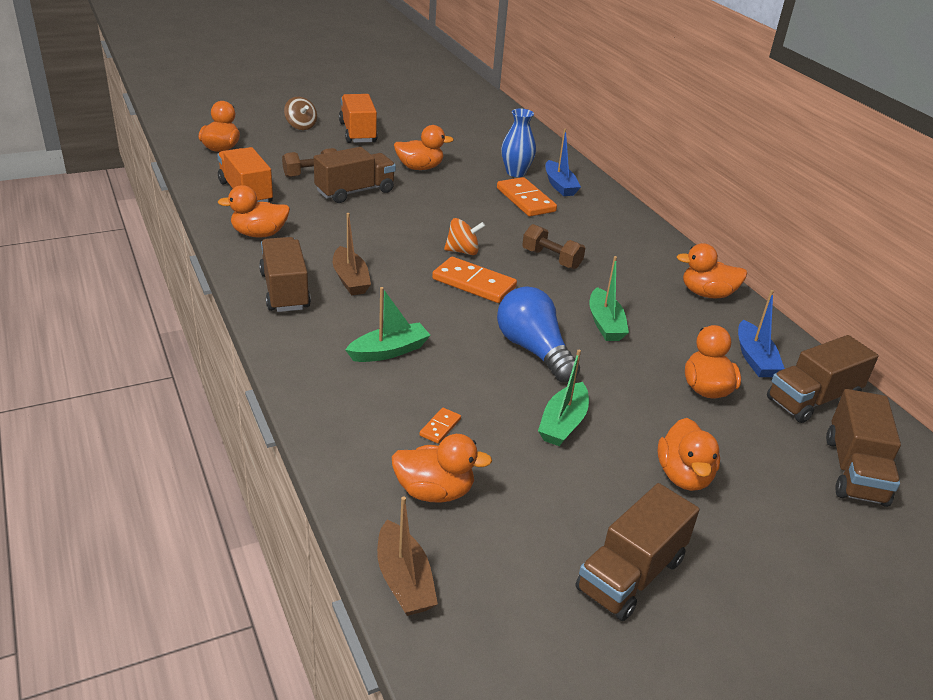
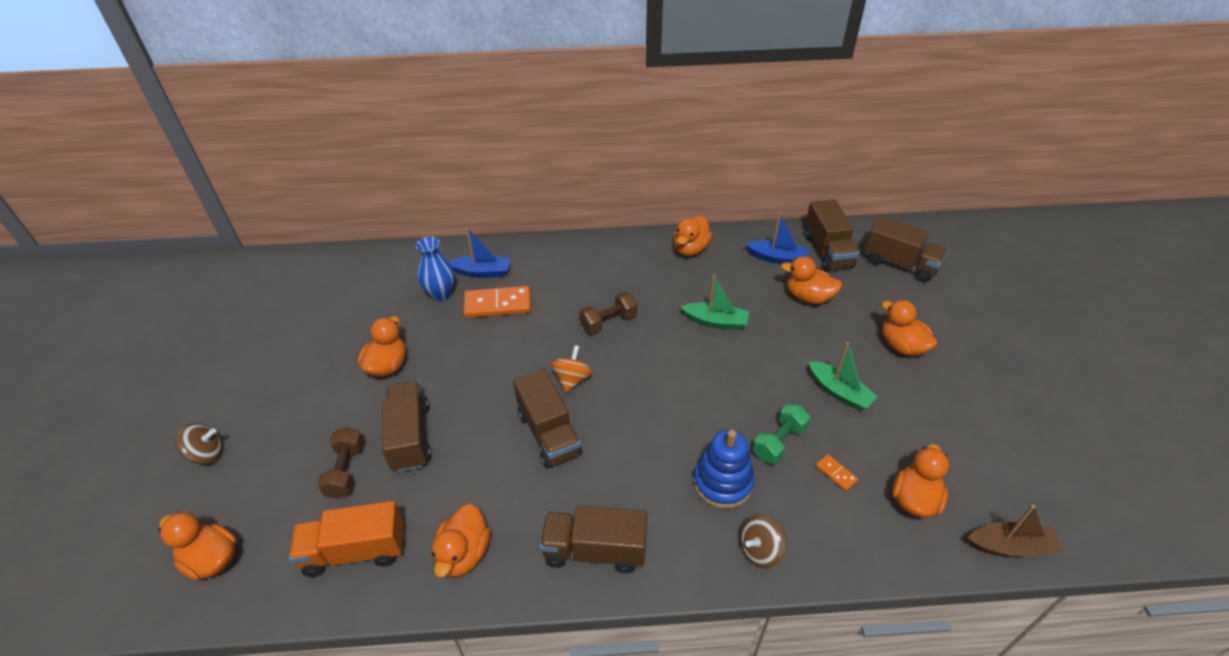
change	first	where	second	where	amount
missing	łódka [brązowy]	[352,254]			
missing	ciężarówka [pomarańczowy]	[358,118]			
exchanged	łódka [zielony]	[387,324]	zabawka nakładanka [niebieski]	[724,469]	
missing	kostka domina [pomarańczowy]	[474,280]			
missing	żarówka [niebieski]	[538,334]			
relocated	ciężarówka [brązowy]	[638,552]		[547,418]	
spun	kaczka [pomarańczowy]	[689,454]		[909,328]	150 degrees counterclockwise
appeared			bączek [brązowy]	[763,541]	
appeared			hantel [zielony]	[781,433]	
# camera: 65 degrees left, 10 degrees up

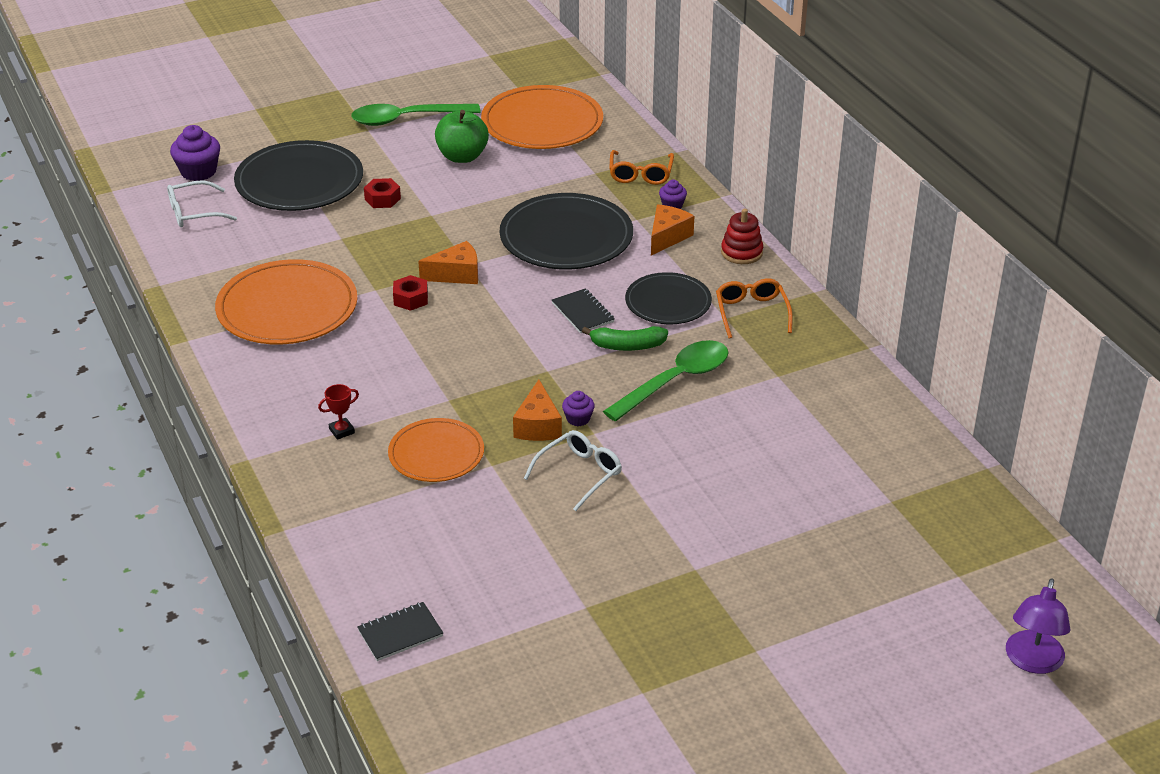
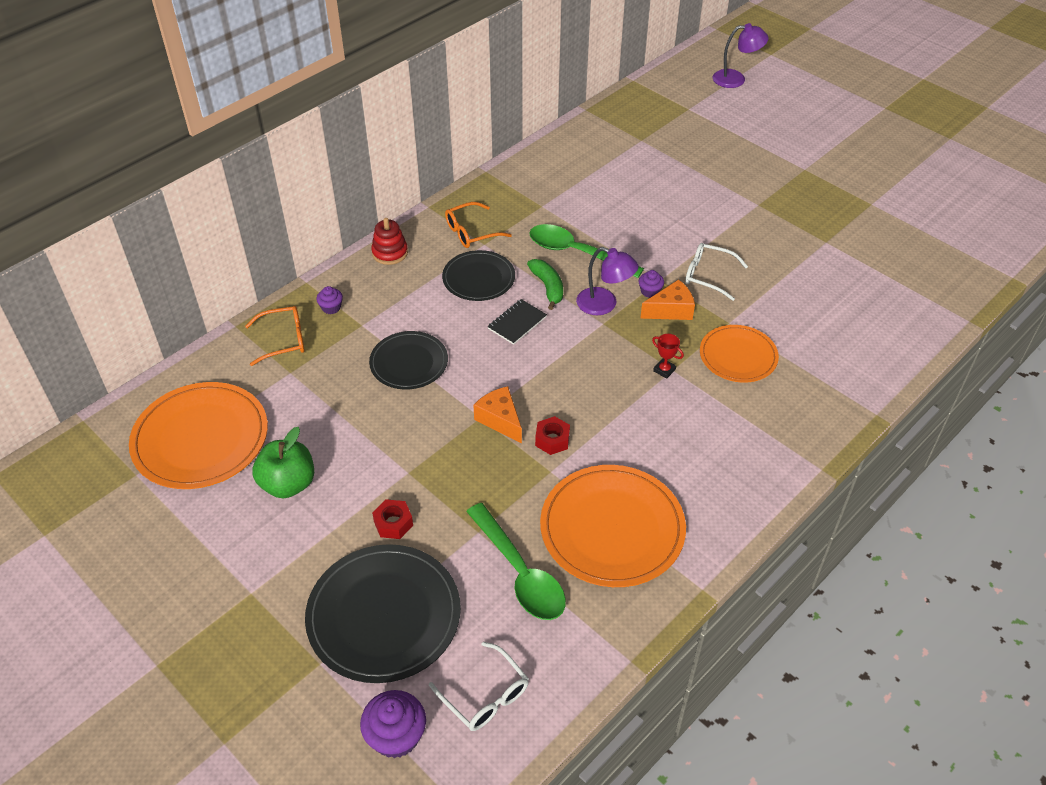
change	first	where	second	where	amount
relocated	puchar [czerwony]	[338,412]		[668,356]	
relocated	łyżka [zielony]	[415,115]		[516,561]	
missing	zeszyt [czarny]	[400,631]			
size	talerz [czarny]	[566,231]		[408,360]	x0.62
missing	ser [pomarańczowy]	[672,230]			
appeared			lampka [fioletowy]	[607,281]	
# camera: 110 degrees left, 10 degrees up

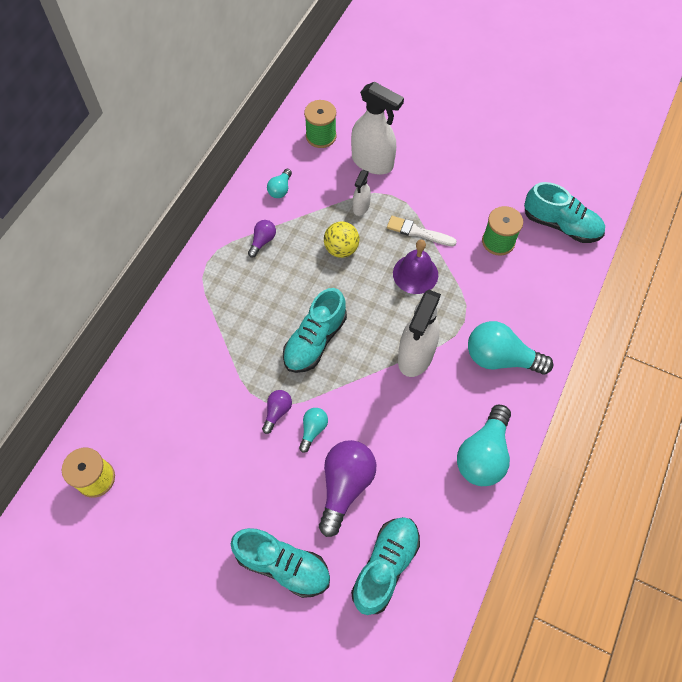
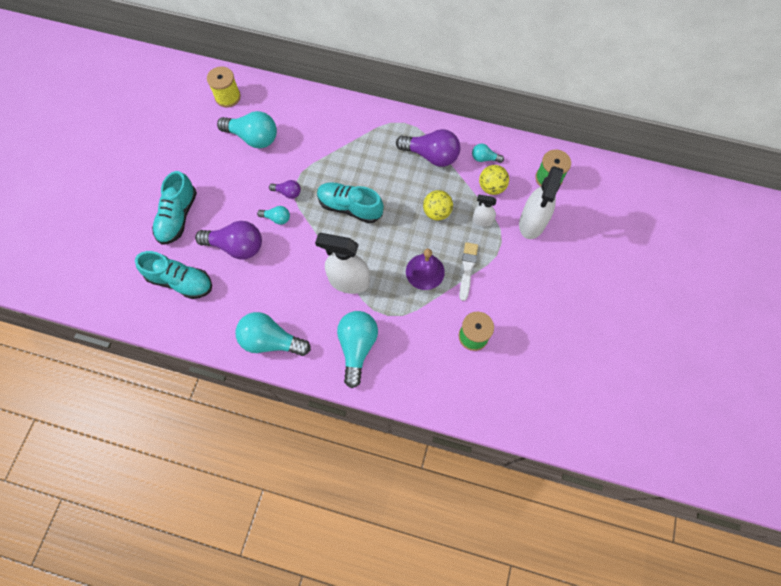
change	first	where	second	where	amount
size	żarówka [fioletowy]	[262,238]		[428,148]	x1.99
missing	but [turkusowy]	[564,212]			
appeared			żarówka [turkusowy]	[247,129]	
appeared			piłka [żółty]	[494,180]	
# camera: 80 degrees right, 5 degrees up

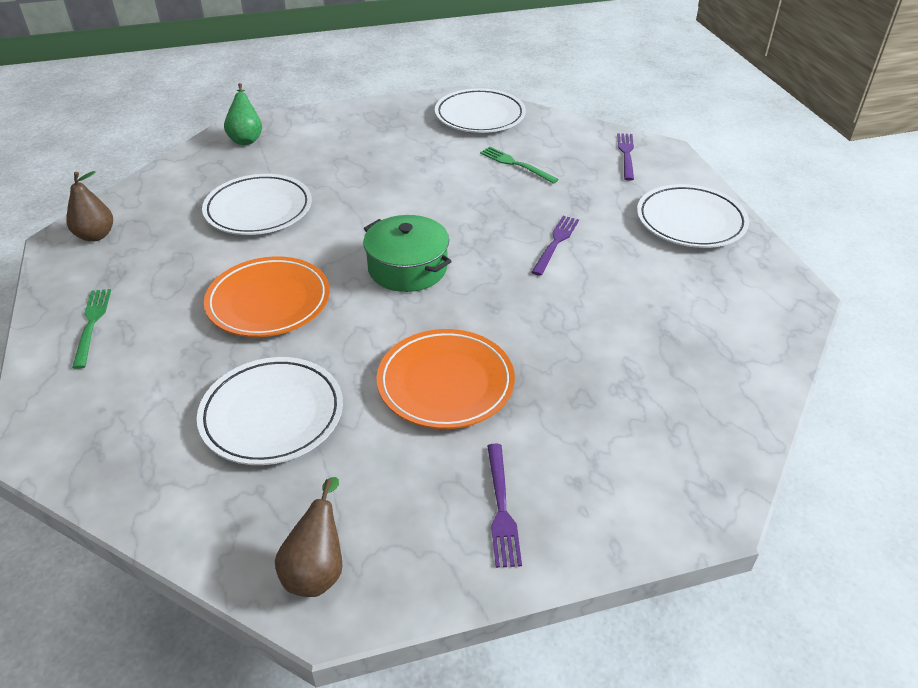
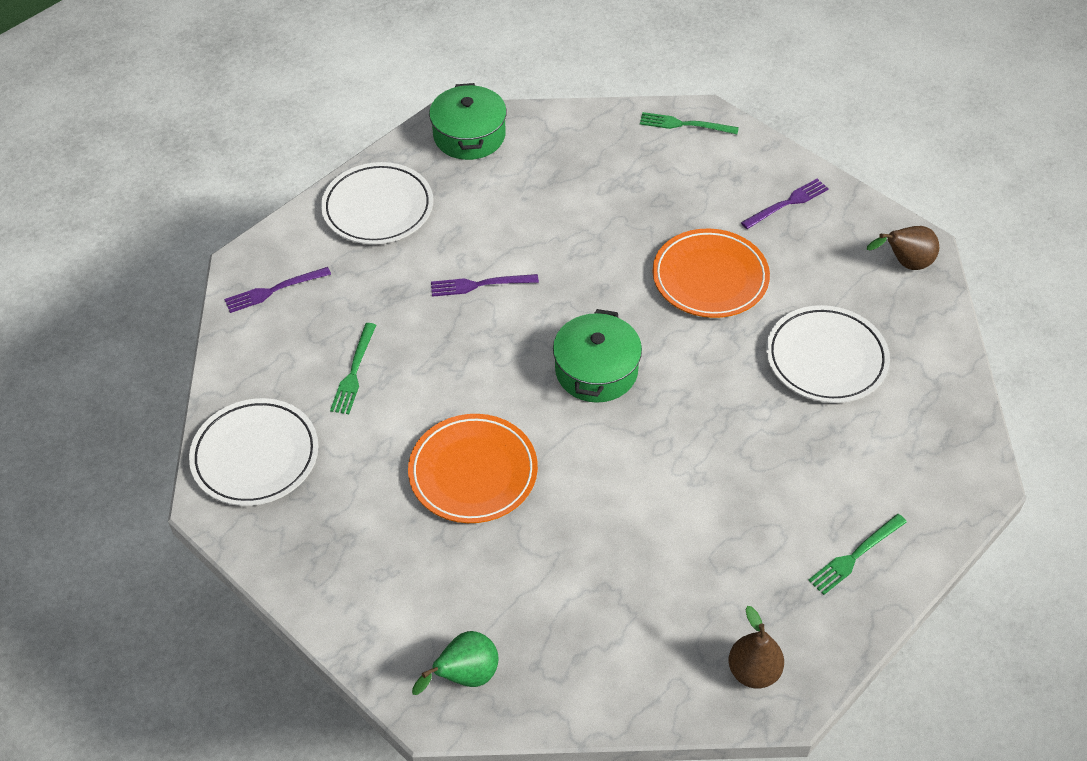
change	first	where	second	where	amount
missing	talerz [biały]	[257,204]			
relocated	talerz [pomarańczowy]	[267,296]		[473,468]	
appeared			garnek [zielony]	[468,121]	
appeared			widelec [zielony]	[689,123]	
# camera: 120 degrees left, 10 degrees up

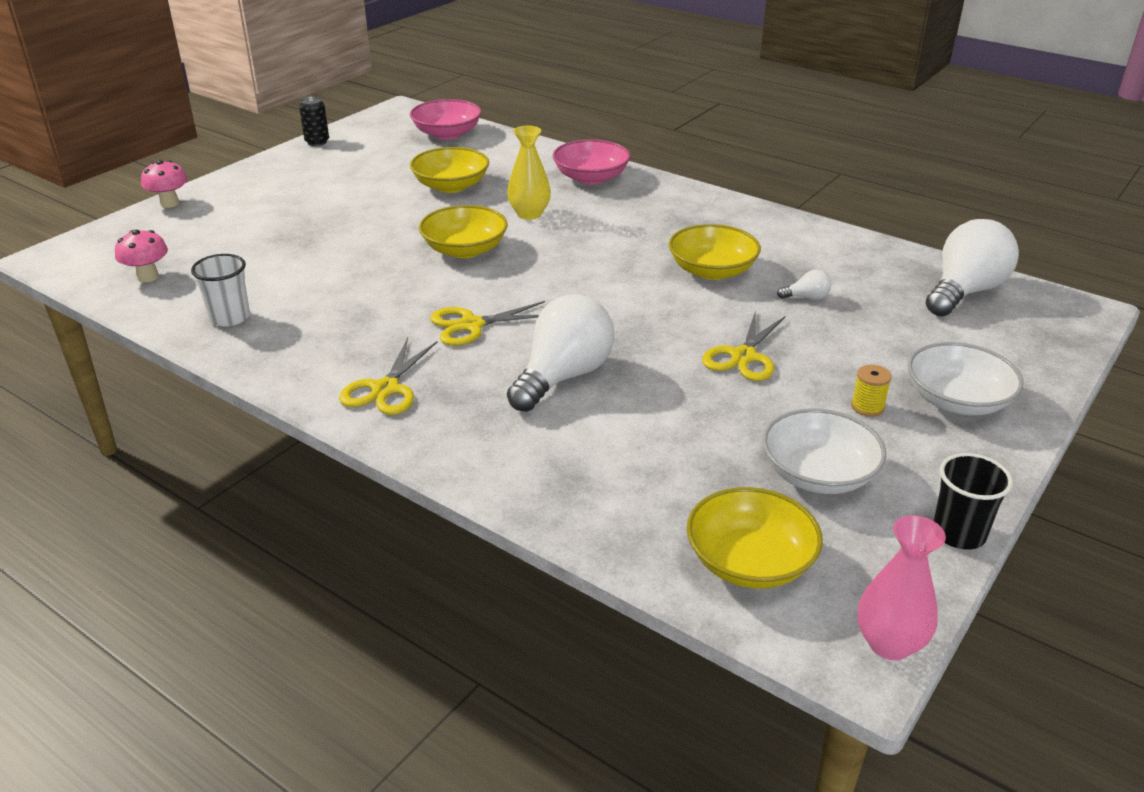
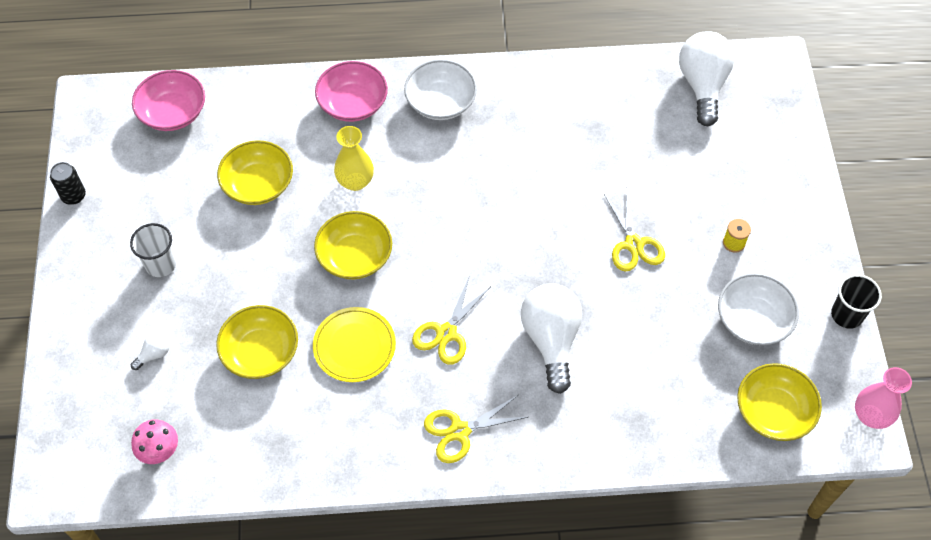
change	first	where	second	where	amount
missing	grzyb [różowy]	[164,184]			
relocated	szklanka [biały]	[220,290]		[153,250]	
spun	nożyczki [żółty]	[388,376]		[476,429]	90 degrees clockwise
relocated	miska [żółty]	[715,252]		[257,342]	
relocated	żarówka [biały]	[804,285]		[150,351]	
relocated	miska [biały]	[965,378]		[440,90]	
appeared			talerz [żółty]	[354,344]	
# camera: 40 degrees left, 25 degrees up

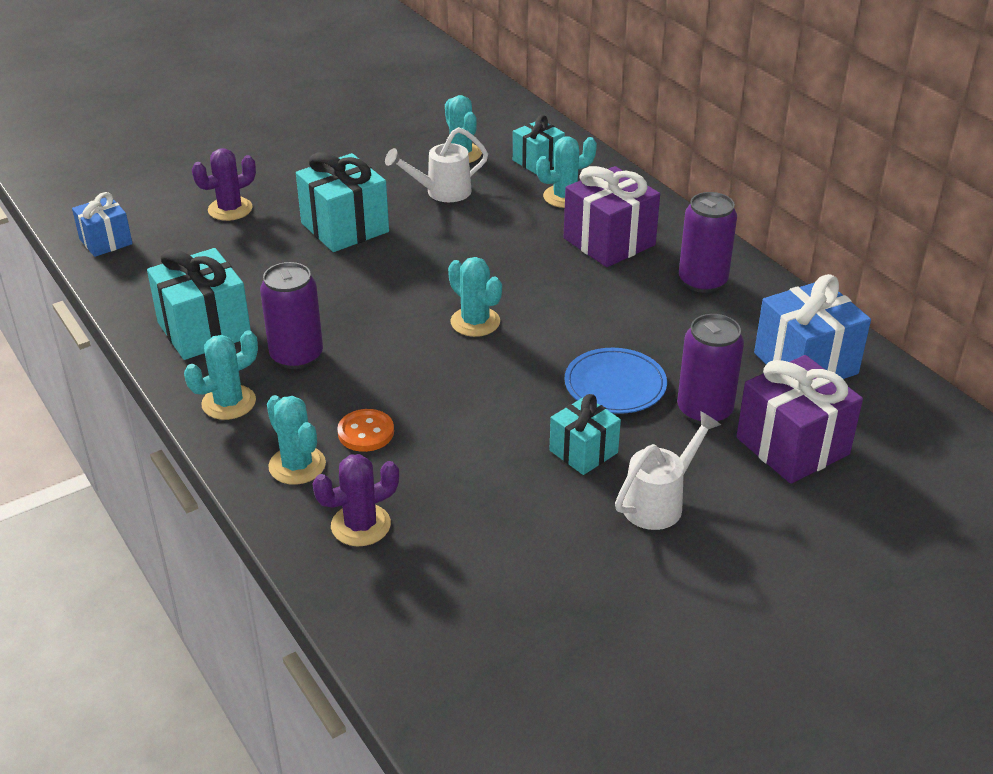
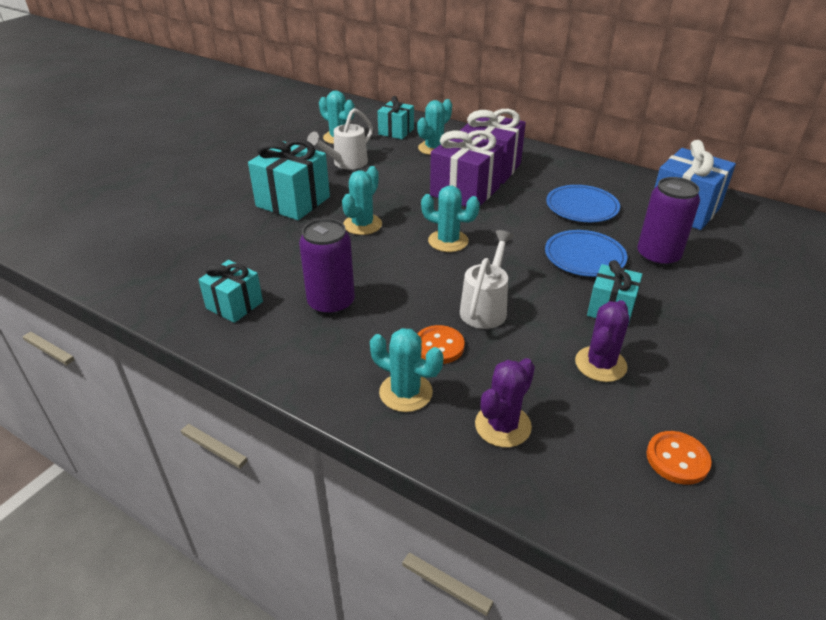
change	first	where	second	where	amount
missing	prezent [niebieski]	[102,224]			
size	prezent [turkusowy]	[199,304]		[230,291]	x0.61
relocated	kaktus [turkusowy]	[221,375]		[362,200]	
relocated	kaktus [fioletowy]	[224,184]		[602,341]	
relocated	konewka [biały]	[668,470]		[487,279]	
missing	puszka [fioletowy]	[708,242]			
relocated	prezent [fioletowy]	[799,419]		[467,168]	
appeared			talerz [niebieski]	[583,203]	
appeared			guzik [pomarańczowy]	[679,458]	
# camera: 25 degrees left, 0 degrees up

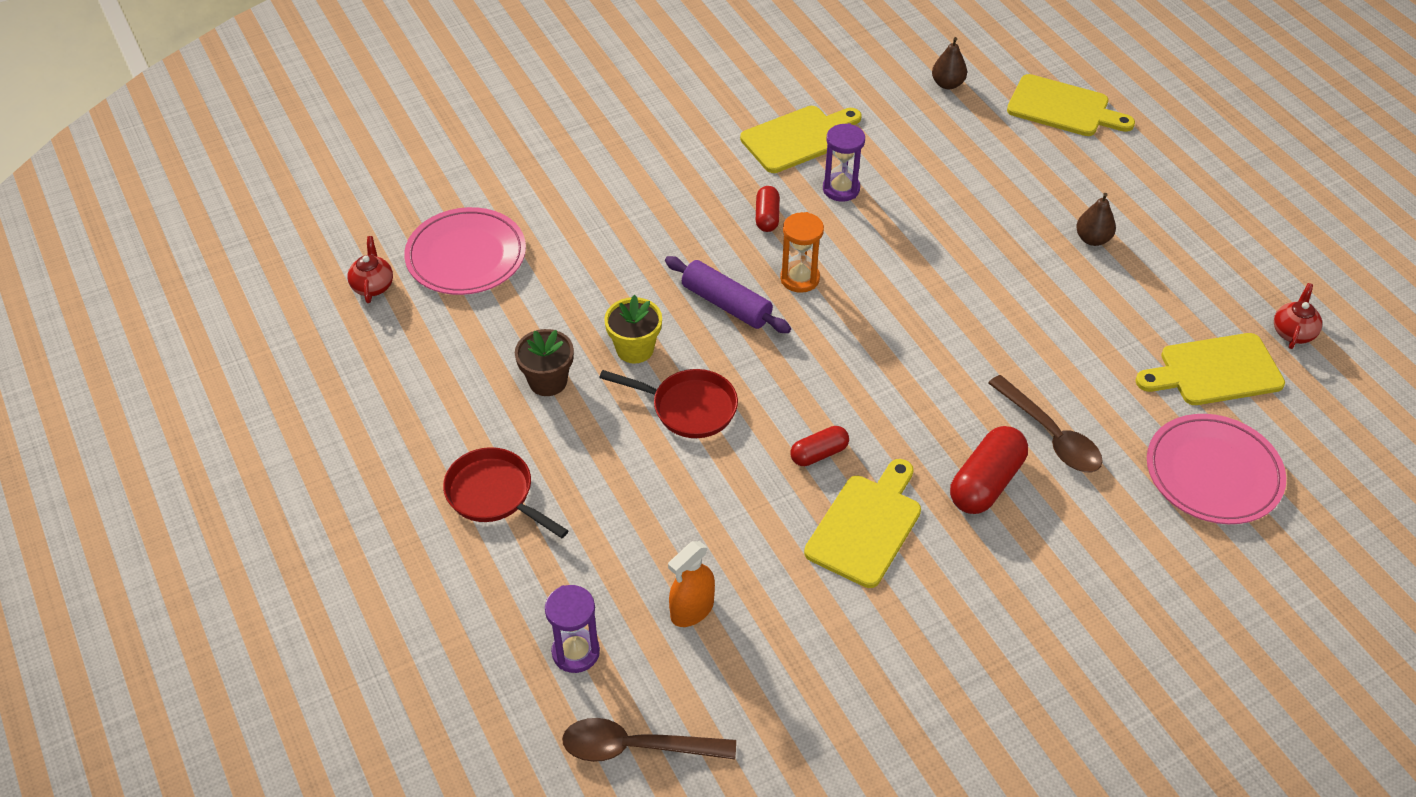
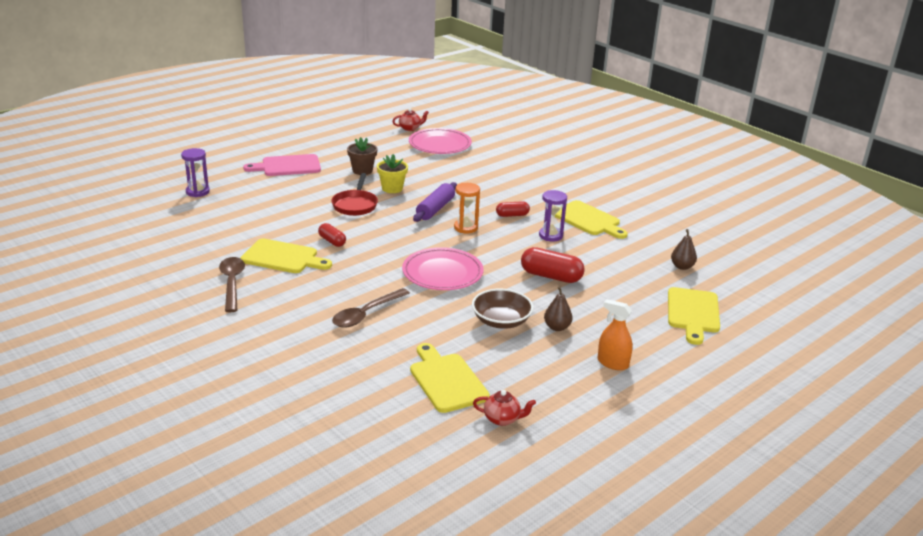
change	first	where	second	where	amount
exchanged	patelnia [czerwony]	[506,492]	deska do krojenia [różowy]	[282,165]	
relocated	łyżka [brązowy]	[649,740]		[232,285]	
relocated	spryskiwacz [pomarańczowy]	[691,584]		[615,334]	
relocated	kapsułka [czerwony]	[989,470]		[553,265]	
relocated	talerz [różowy]	[1216,469]		[443,268]	
appeared			miska [brązowy]	[502,309]	
# camera: 75 degrees right, 20 degrees down

